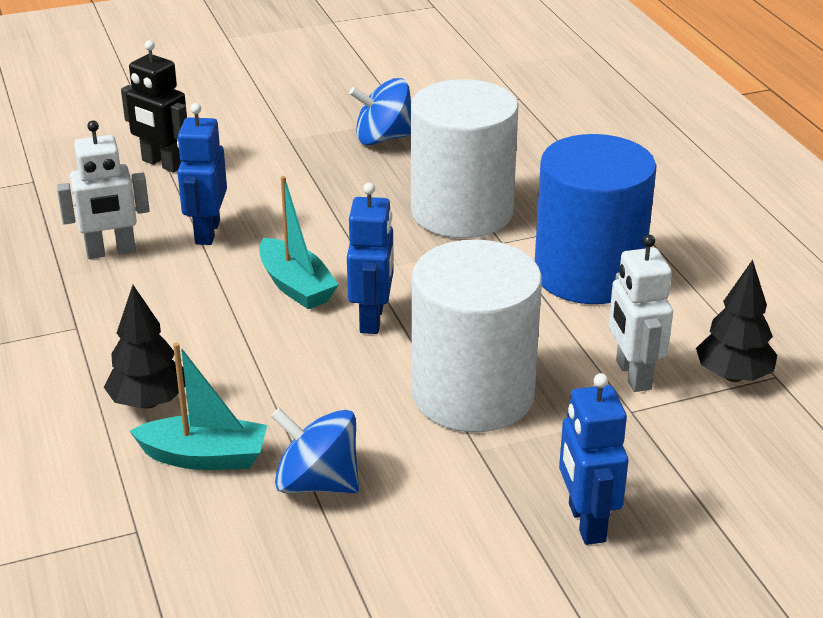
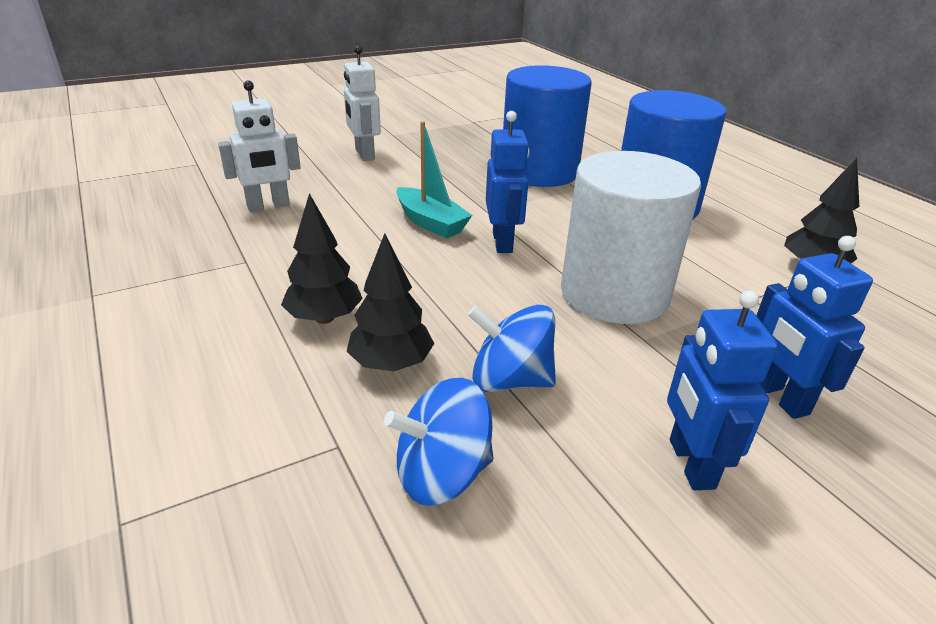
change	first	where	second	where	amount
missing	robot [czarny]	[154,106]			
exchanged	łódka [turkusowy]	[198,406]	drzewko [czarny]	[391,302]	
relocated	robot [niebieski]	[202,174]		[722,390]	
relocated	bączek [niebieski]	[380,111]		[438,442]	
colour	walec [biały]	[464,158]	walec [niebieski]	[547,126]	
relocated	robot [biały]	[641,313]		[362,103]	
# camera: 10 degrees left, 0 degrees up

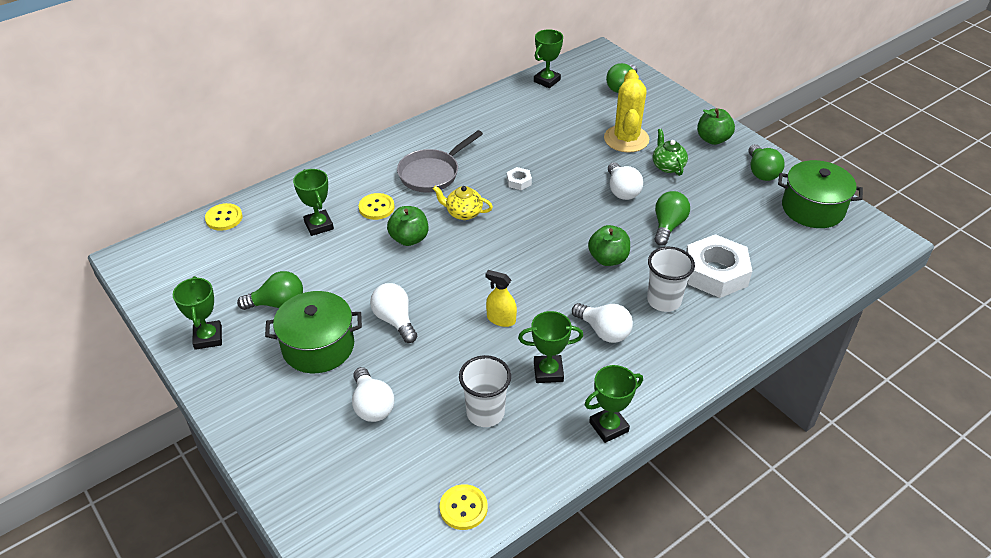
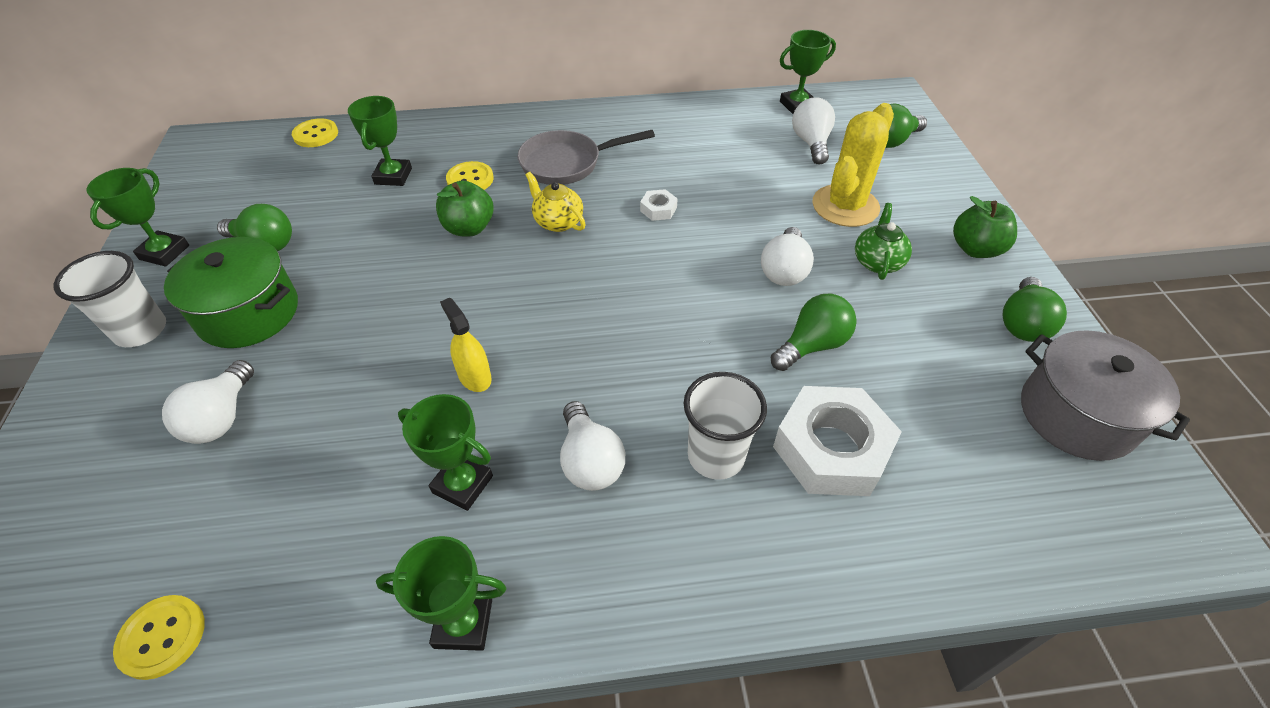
change	first	where	second	where	amount
relocated	żarówka [biały]	[393,313]		[813,130]	
relocated	szklanka [biały]	[485,391]		[110,299]	
missing	jabłko [zielony]	[609,245]			
colour	garnek [zielony]	[820,194]	garnek [szary]	[1105,395]	
# camera: 30 degrees right, 5 degrees up

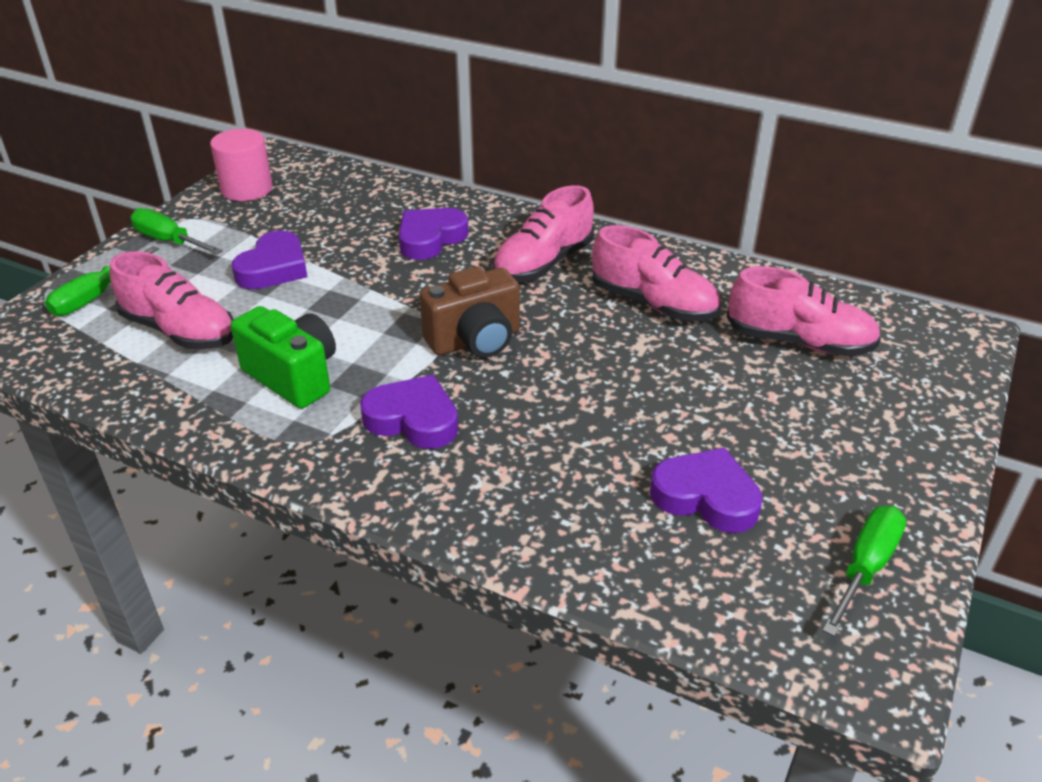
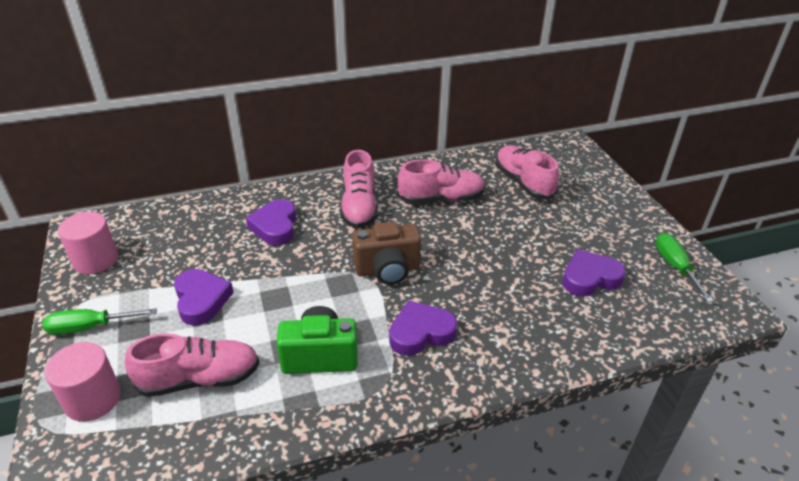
change	first	where	second	where	amount
exchanged	śrubokręt [zielony]	[102,281]	walec [różowy]	[83,382]	
spun	aparat fotograficzny [brązowy]	[469,312]		[386,253]	60 degrees clockwise
spun	but [różowy]	[804,311]		[527,172]	90 degrees counterclockwise
# camera: 45 degrees left, 0 degrees up

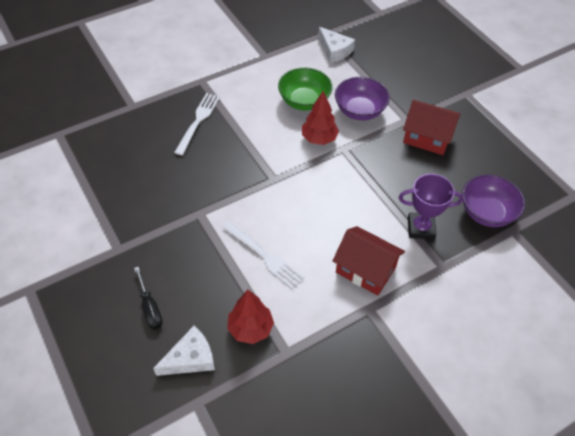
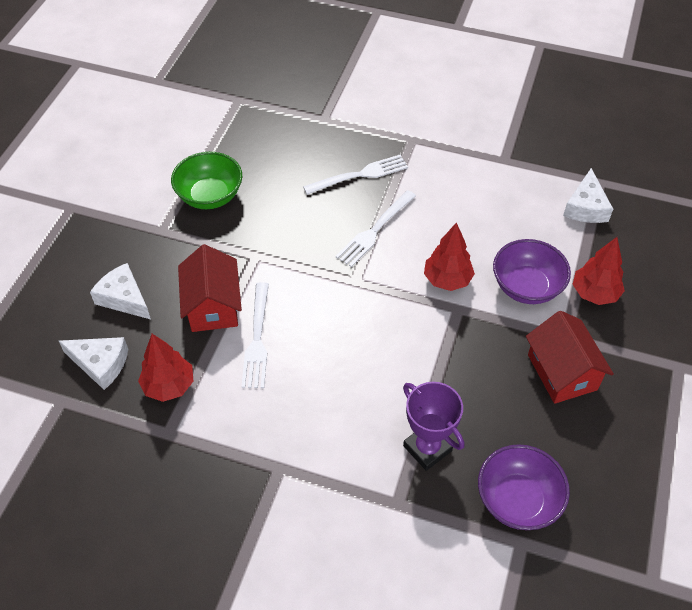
change	first	where	second	where	amount
exchanged	śrubokręt [czarny]	[148,298]	ser [biały]	[120,291]	
relocated	miska [zielony]	[305,88]		[206,180]	
relocated	domek [czerwony]	[368,261]		[210,288]	
appeared			widelec [biały]	[375,228]	
appeared			drzewko [czerwony]	[598,271]	
# camera: 50 degrees right, 0 degrees up

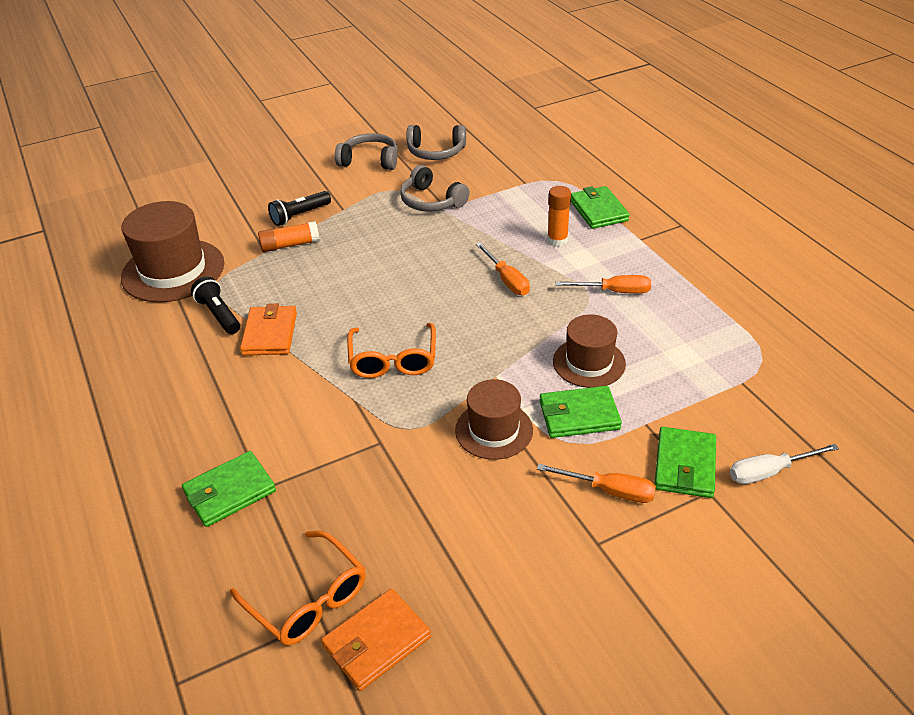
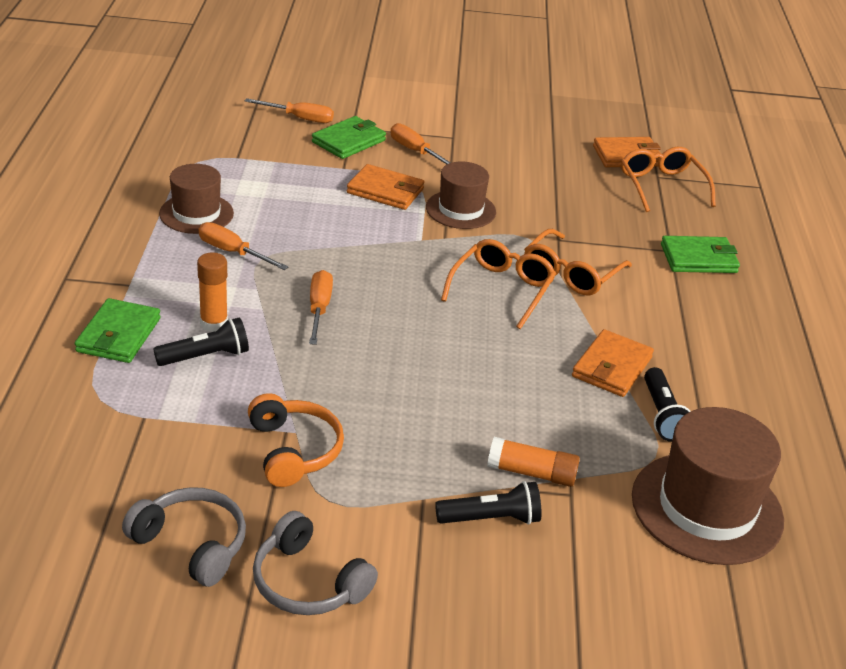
change	first	where	second	where	amount
colour	słuchawki [szary]	[435,188]	słuchawki [pomarańczowy]	[296,440]	
colour	portfel [zielony]	[581,412]	portfel [pomarańczowy]	[386,187]	
relocated	kapelusz [brązowy]	[589,351]		[196,199]	
colour	śrubokręt [biały]	[784,464]	śrubokręt [pomarańczowy]	[289,110]	
appeared			latarka [czarny]	[201,342]	
appeared			okulary [pomarańczowy]	[578,262]	
# camera: 155 degrees left, 5 degrees down

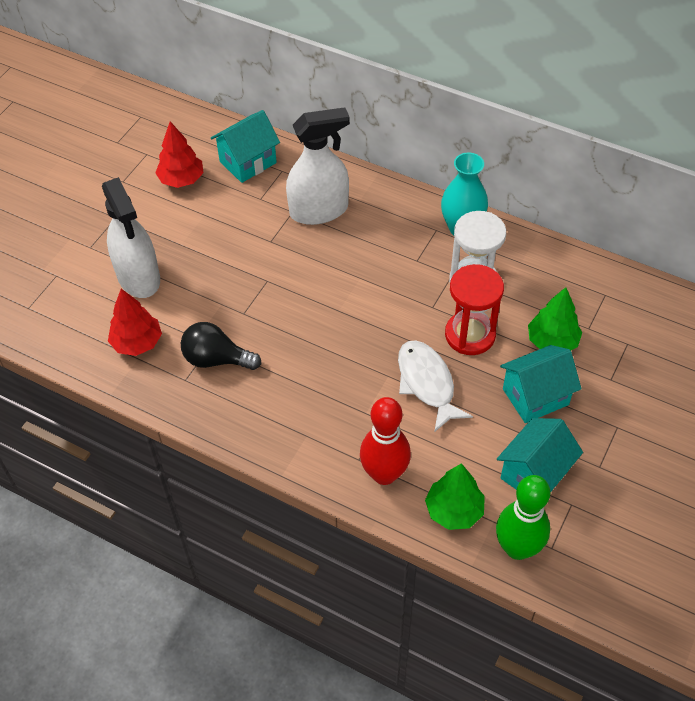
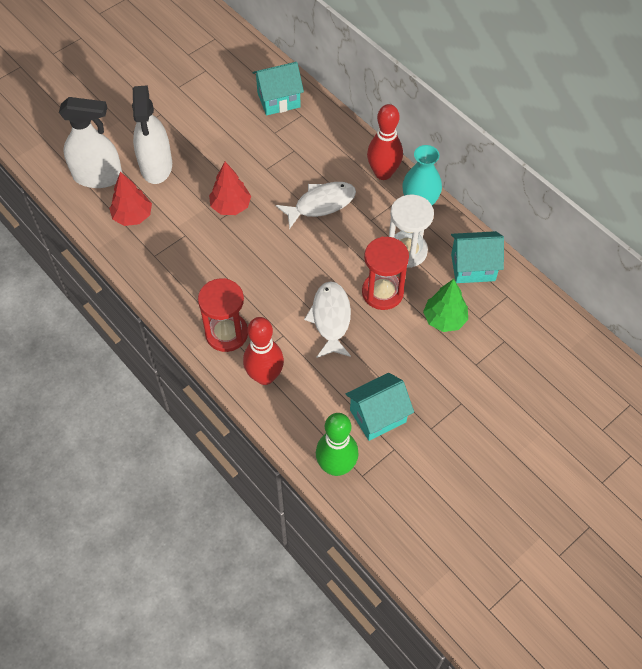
change	first	where	second	where	amount
relocated	drzewko [czerwony]	[179,154]		[230,188]	
missing	żarówka [czarny]	[221,346]			
relocated	spryskiwacz [biały]	[318,166]		[90,142]	
missing	drzewko [zielony]	[455,496]			
relocated	domek [turkusowy]	[540,384]		[477,257]	
appeared			klepsydra [czerwony]	[223,315]	
appeared			ryba [biały]	[316,205]	
appeared			kręgiel [czerwony]	[385,142]	
# camera: 20 degrees right, 5 degrees up

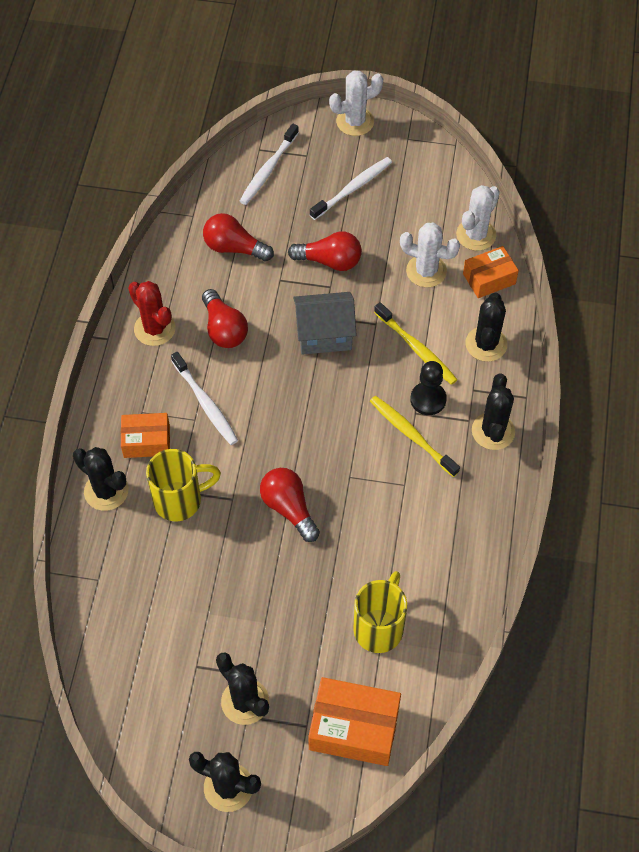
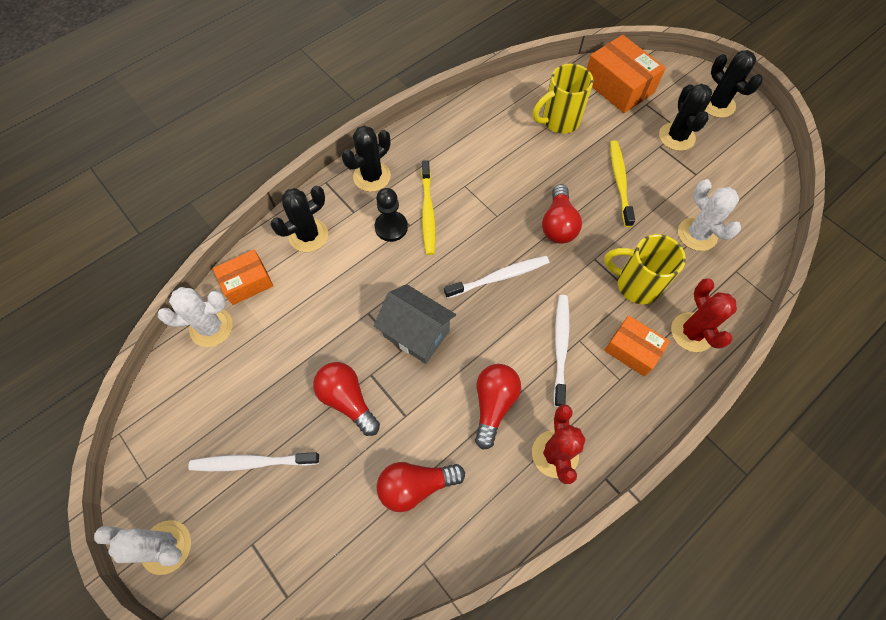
change	first	where	second	where	amount
colour	kaktus [czarny]	[100,479]	kaktus [czerwony]	[704,315]	
spun	żarówka [czerwony]	[238,237]		[421,487]	105 degrees clockwise
relocated	szczoteczka do zębów [biały]	[269,164]		[496,277]	
relocated	szczoteczka do zębów [żółty]	[416,343]		[622,183]	
relocated	kaktus [biały]	[430,255]		[709,215]	
spun	pudełko [pomarańczowy]	[491,272]		[243,277]	45 degrees counterclockwise
# camera: 140 degrees left, 5 degrees up

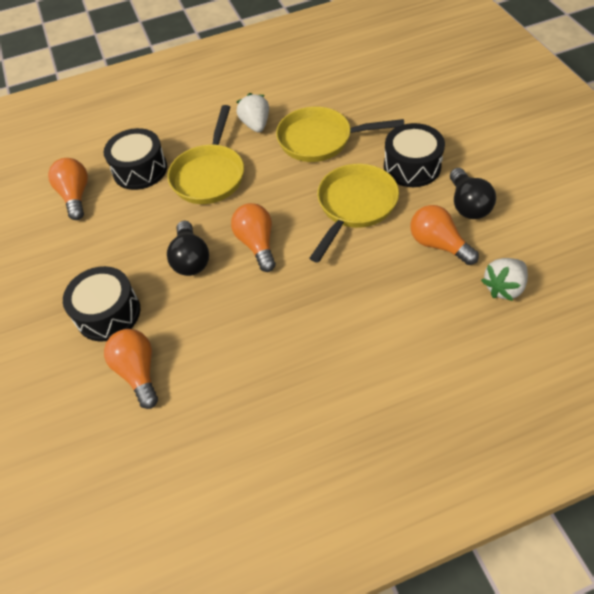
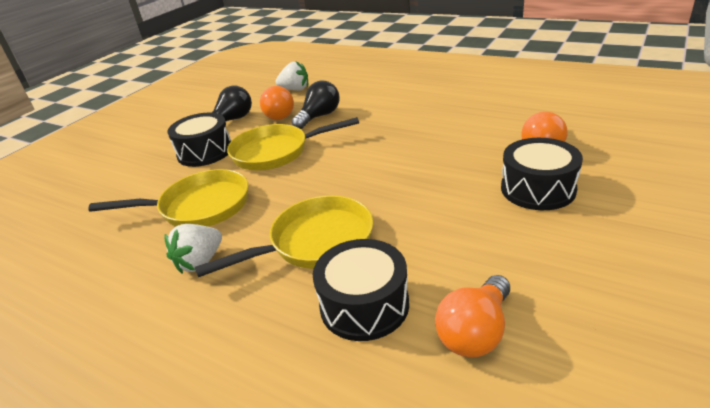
change	first	where	second	where	amount
relocated	żarówka [czarny]	[188,248]		[315,105]	
missing	żarówka [pomarańczowy]	[253,237]			
spun	patelnia [żółty]	[340,134]		[168,198]	60 degrees counterclockwise
# camera: 130 degrees left, 20 degrees down

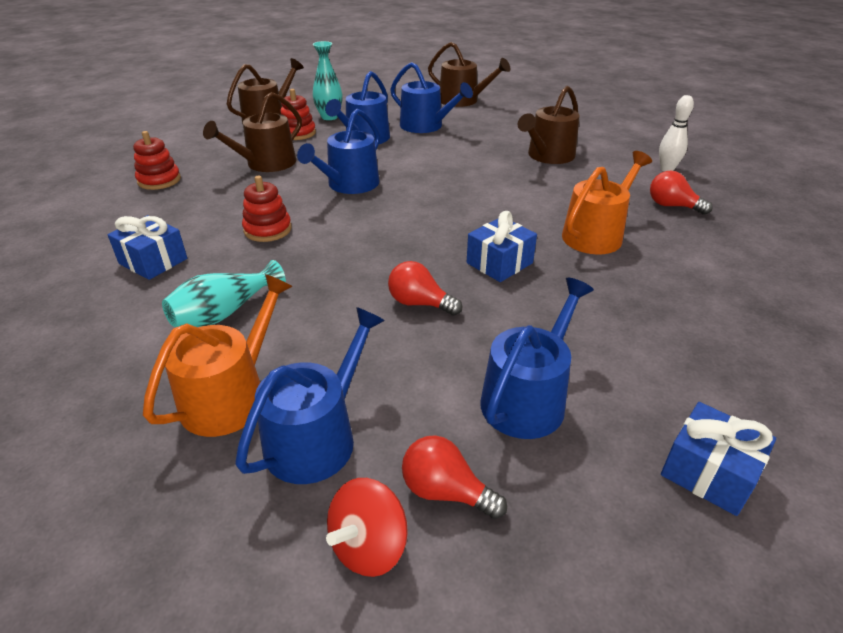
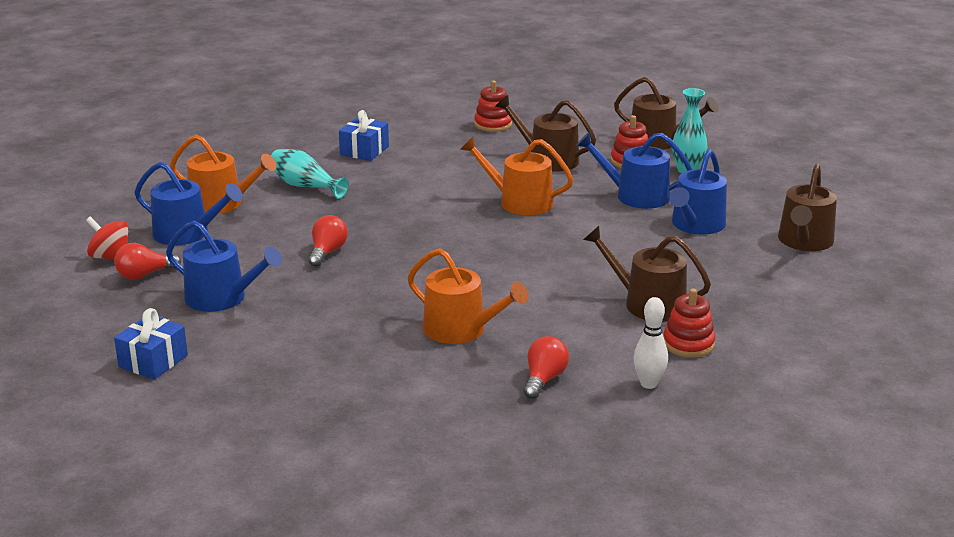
change	first	where	second	where	amount
relocated	zabawka nakładanka [czerwony]	[267,209]		[690,323]	
colour	konewka [niebieski]	[338,151]	konewka [pomarańczowy]	[516,176]	
spun	żarówka [czerwony]	[454,477]		[147,261]	135 degrees counterclockwise
missing	prezent [niebieski]	[502,246]			
# camera: 80 degrees right, 10 degrees down

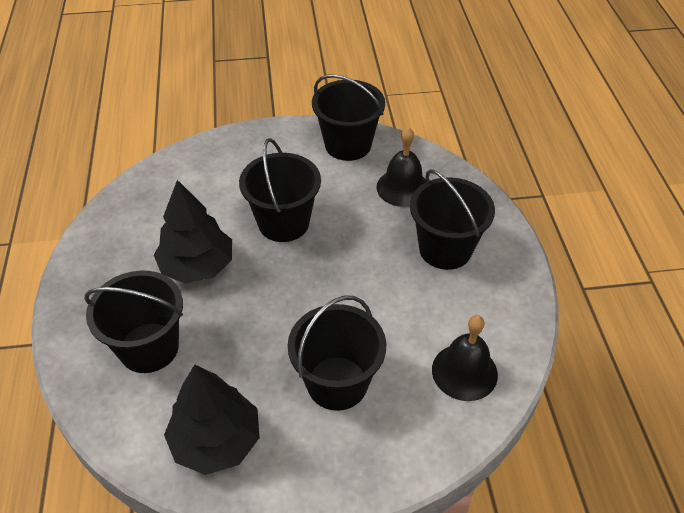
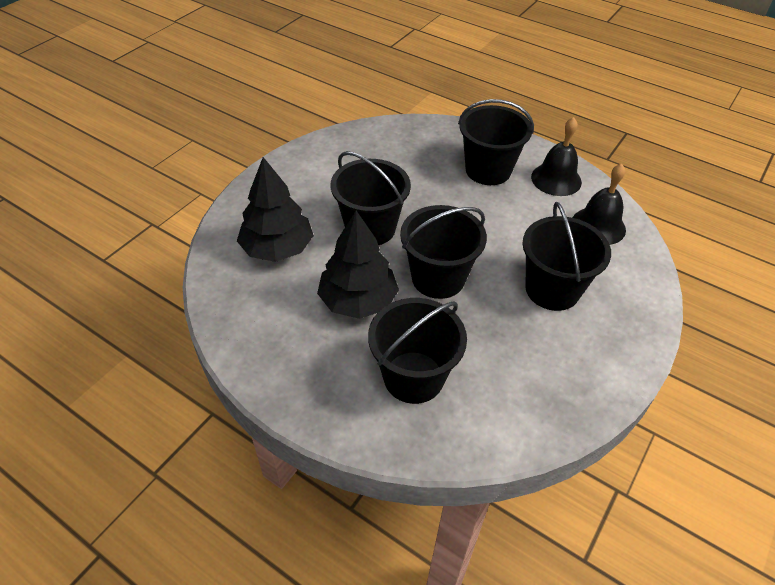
change	first	where	second	where	amount
relocated	drzewko [czarny]	[212,420]		[275,209]	
relocated	wiadro [czarny]	[348,117]		[443,252]	
relocated	dzwonek [czarny]	[401,167]		[556,156]	
# camera: 50 degrees left, 0 degrees up

